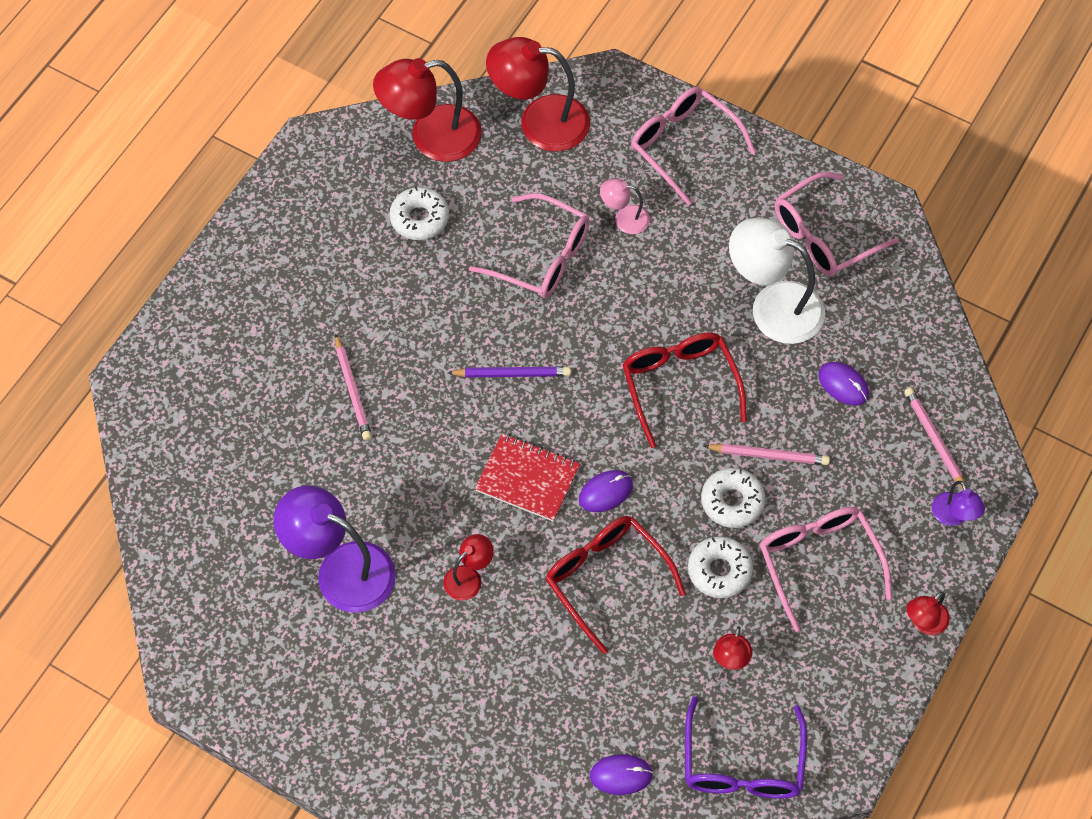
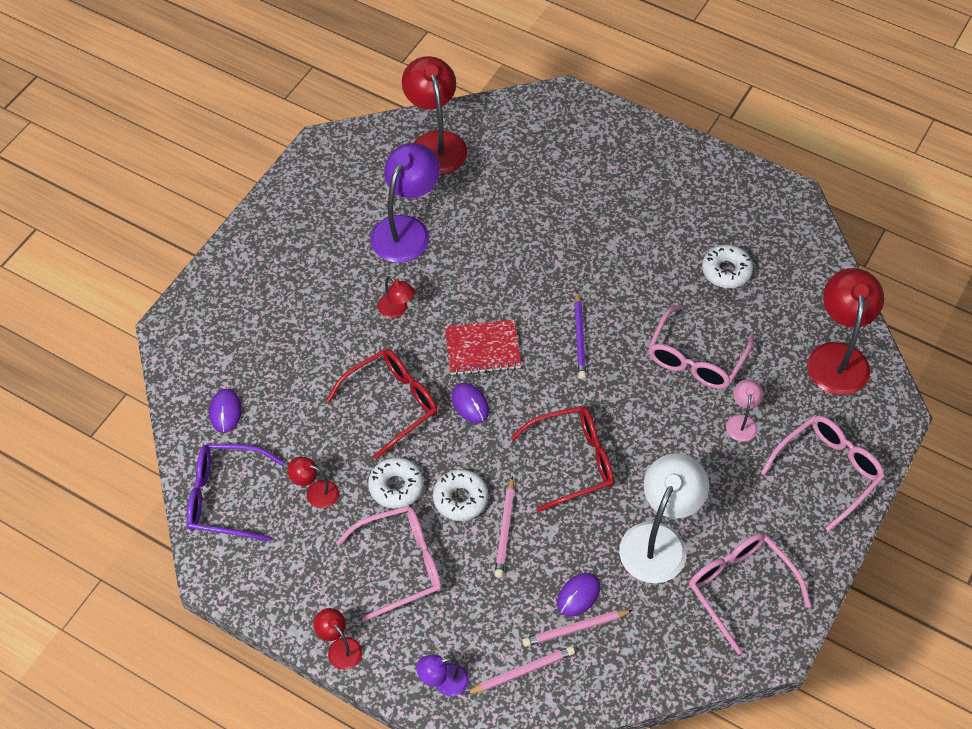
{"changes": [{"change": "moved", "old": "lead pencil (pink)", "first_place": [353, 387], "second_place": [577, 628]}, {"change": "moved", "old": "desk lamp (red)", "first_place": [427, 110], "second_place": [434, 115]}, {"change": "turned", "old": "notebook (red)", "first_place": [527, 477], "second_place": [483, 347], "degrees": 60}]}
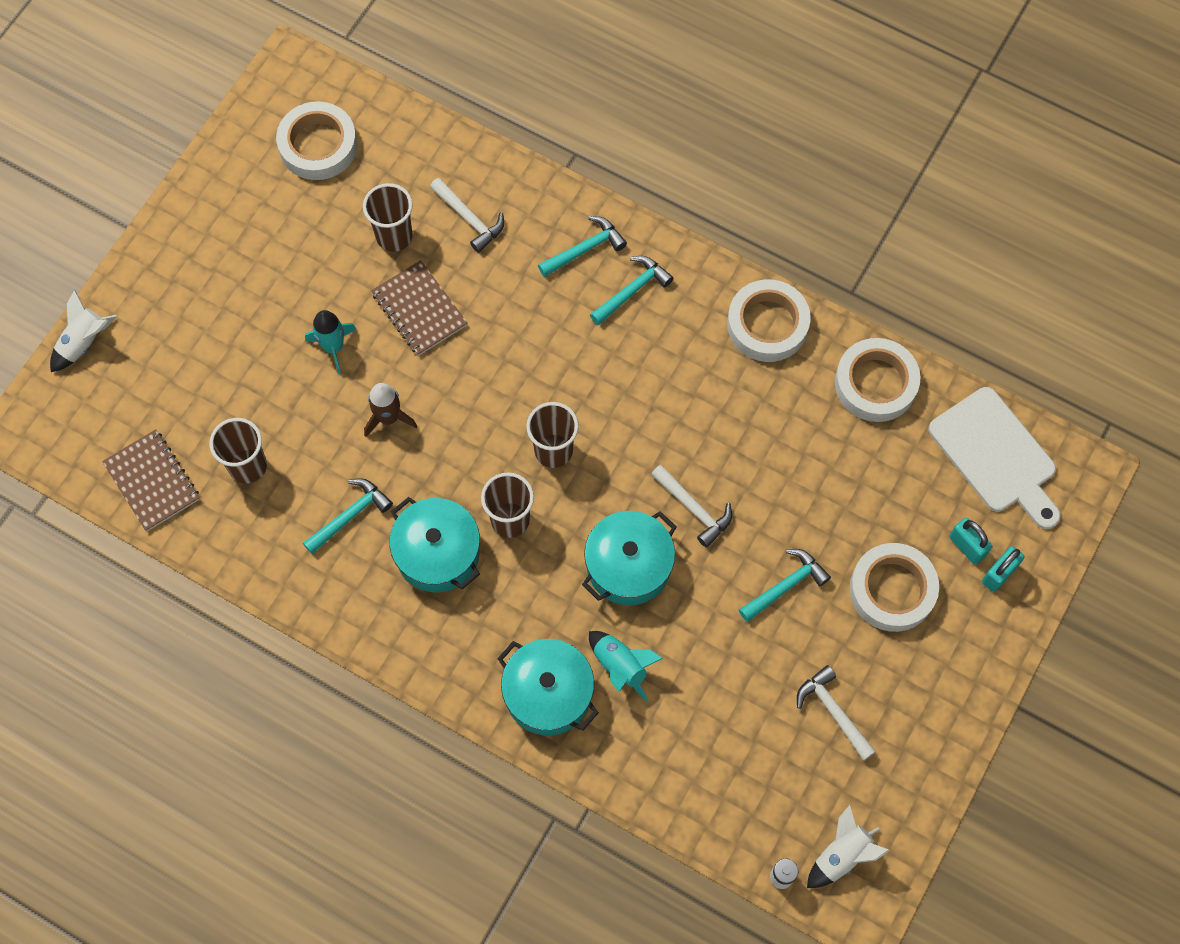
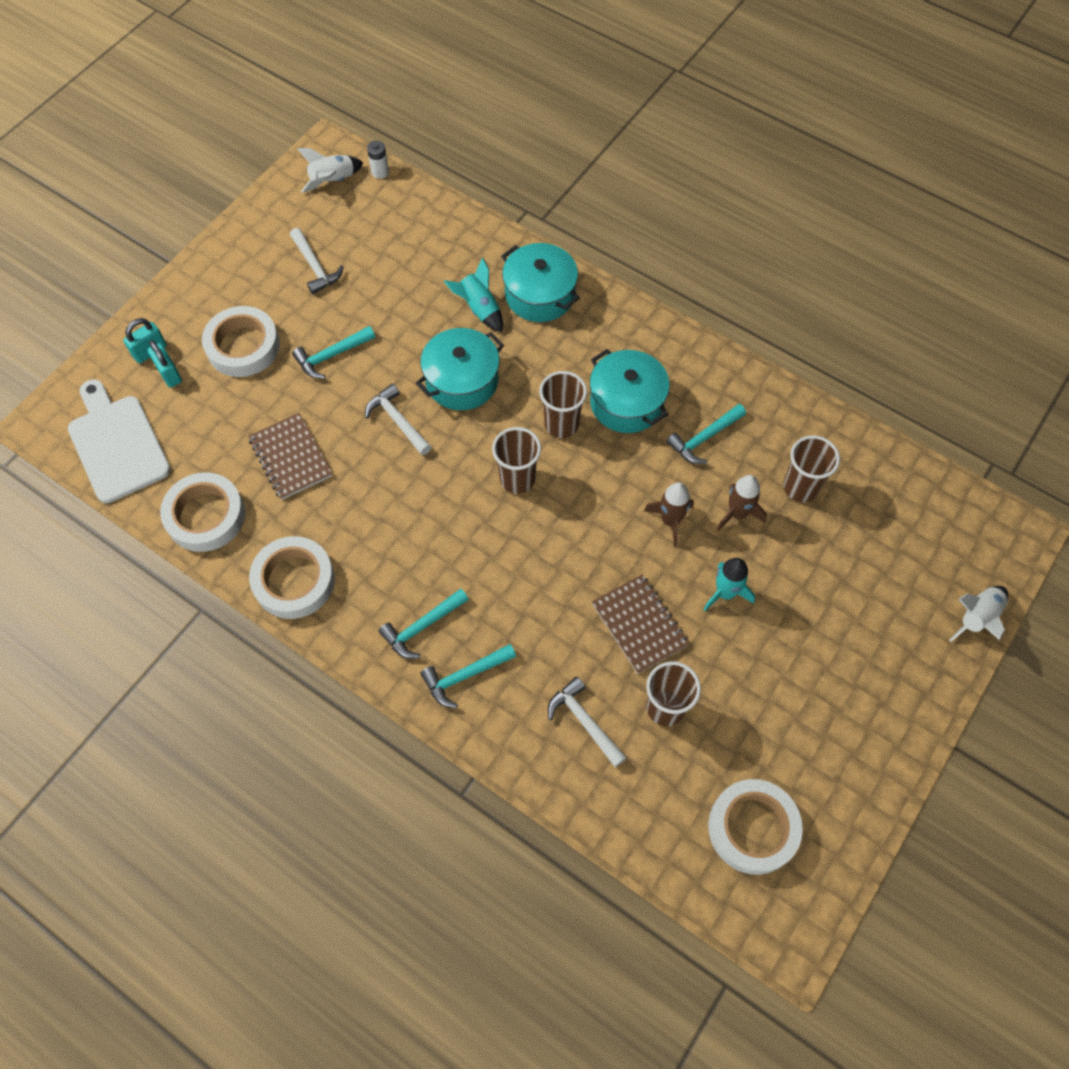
{"changes": [{"change": "added", "new": "rocket (brown)", "second_place": [742, 503]}, {"change": "moved", "old": "notebook (brown)", "first_place": [151, 480], "second_place": [290, 456]}]}
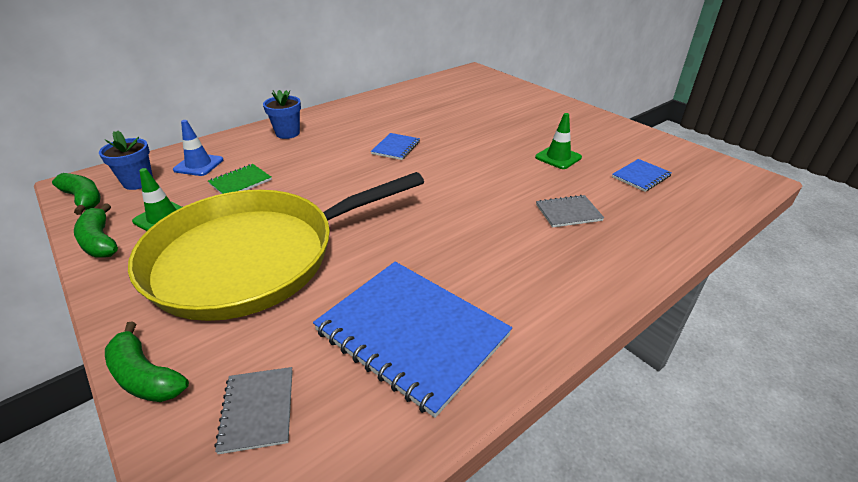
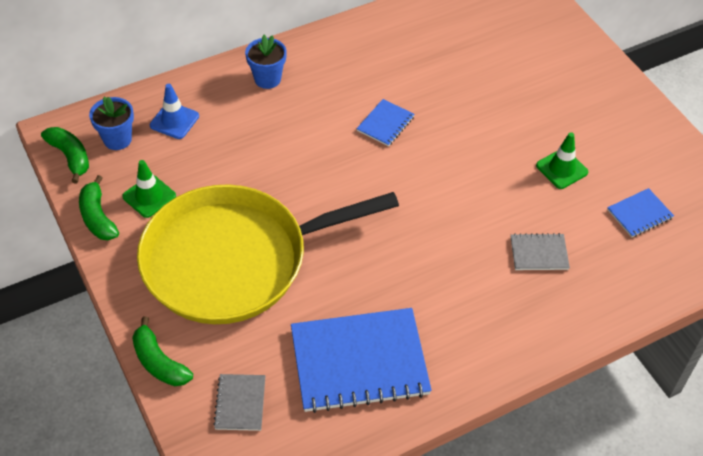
{"changes": [{"change": "removed", "old": "notebook (green)", "first_place": [240, 179]}, {"change": "turned", "old": "notebook (blue)", "first_place": [412, 340], "second_place": [361, 360], "degrees": -60}]}
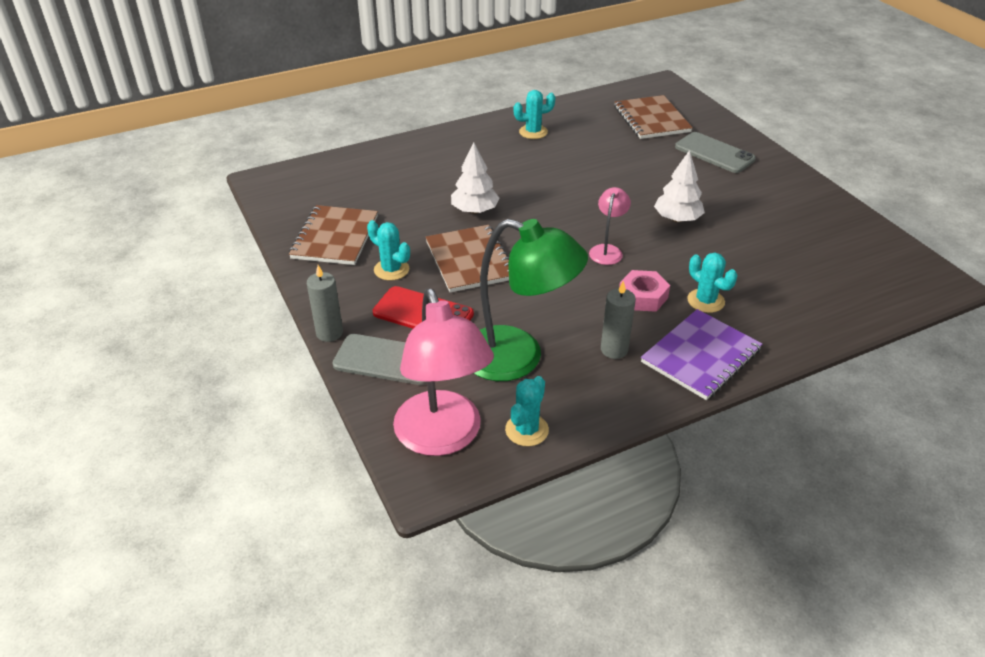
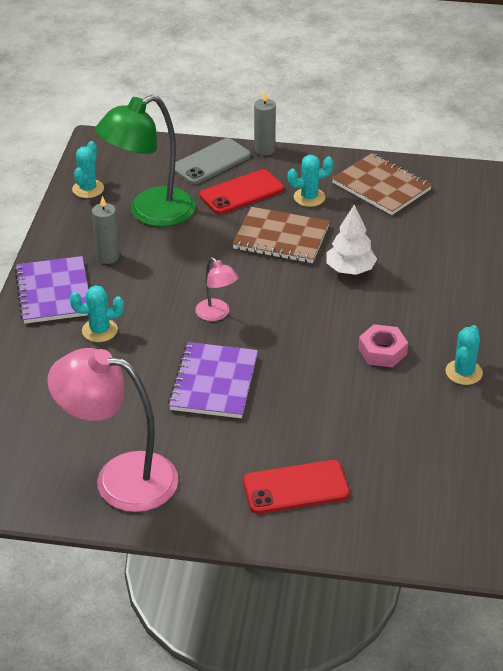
{"changes": [{"change": "removed", "old": "notebook (brown)", "first_place": [654, 117]}, {"change": "moved", "old": "desk lamp (pink)", "first_place": [443, 372], "second_place": [113, 430]}, {"change": "moved", "old": "nut (pink)", "first_place": [644, 291], "second_place": [383, 346]}, {"change": "replaced", "old": "fir tree (white)", "new": "notebook (royal purple)", "first_place": [679, 186], "second_place": [213, 380]}, {"change": "recoloured", "old": "phone (gray)", "new": "phone (red)", "first_place": [715, 152], "second_place": [296, 487]}, {"change": "turned", "old": "cactus (turquoise)", "first_place": [527, 411], "second_place": [88, 169], "degrees": 45}]}
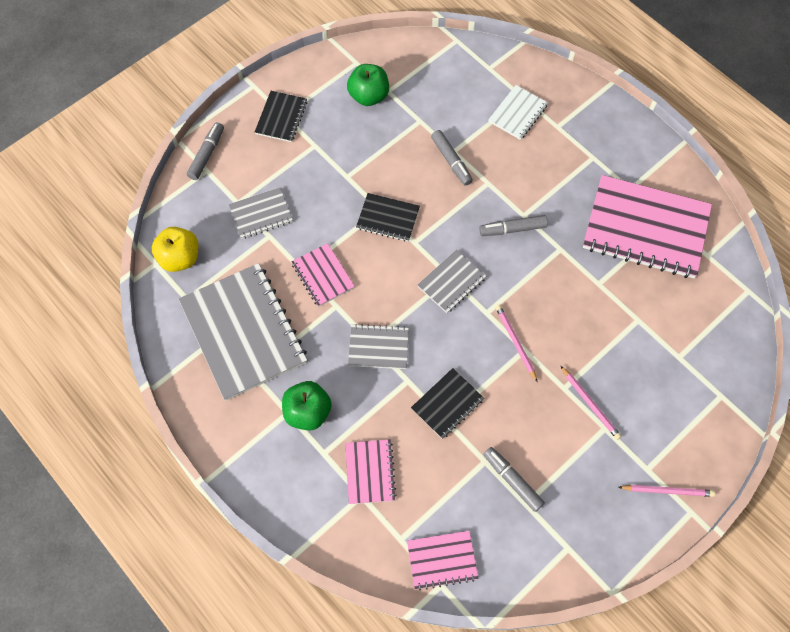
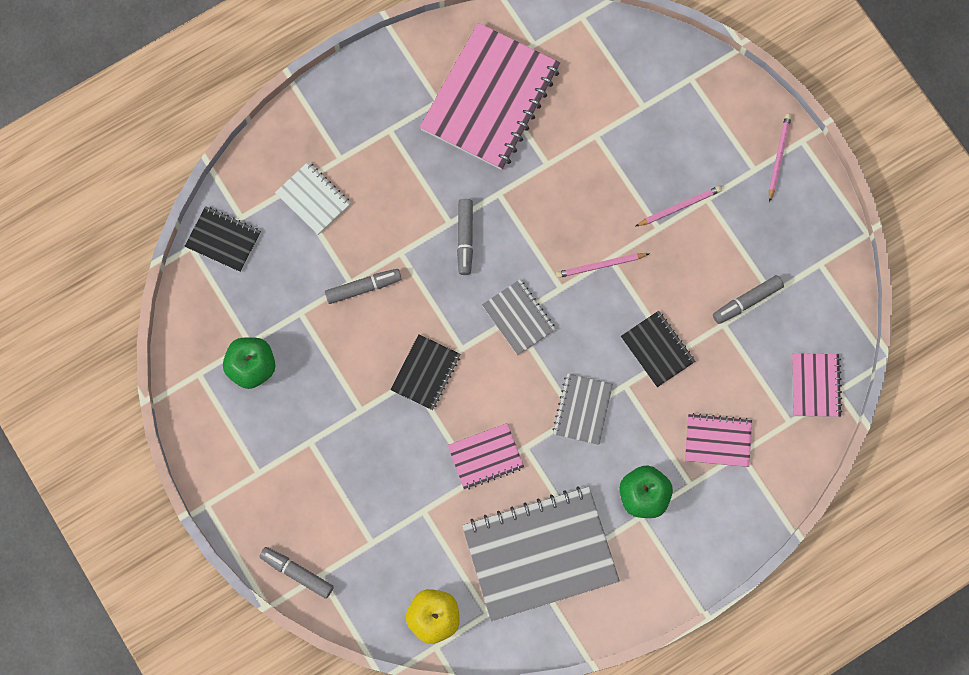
{"changes": [{"change": "removed", "old": "notebook (gray)", "first_place": [261, 213]}, {"change": "moved", "old": "notebook (ebony)", "first_place": [281, 116], "second_place": [223, 239]}]}
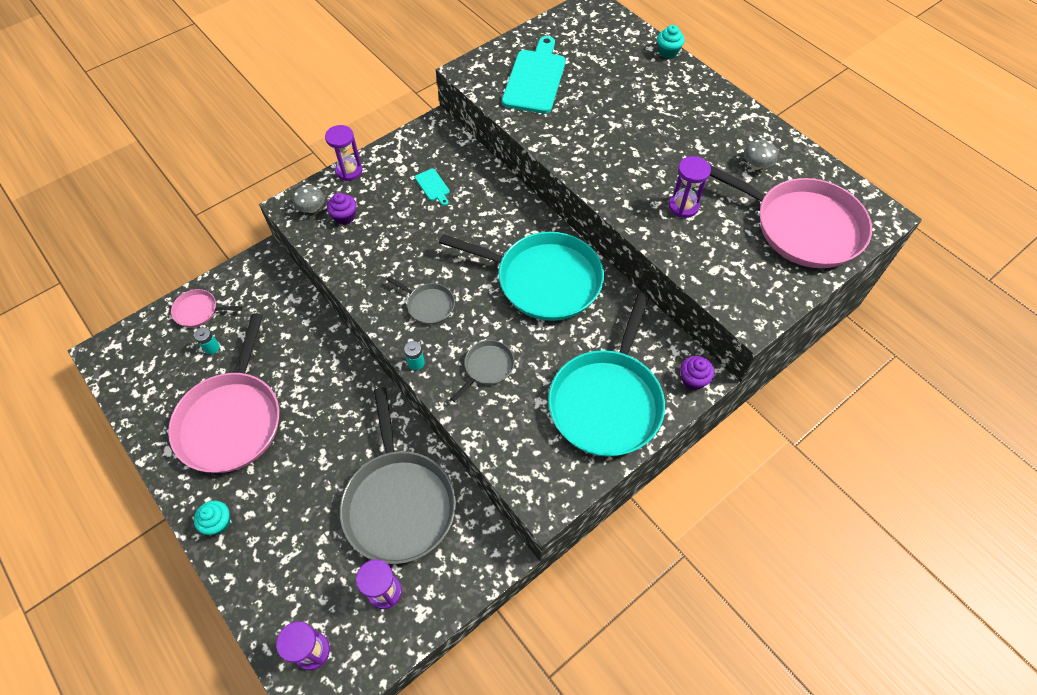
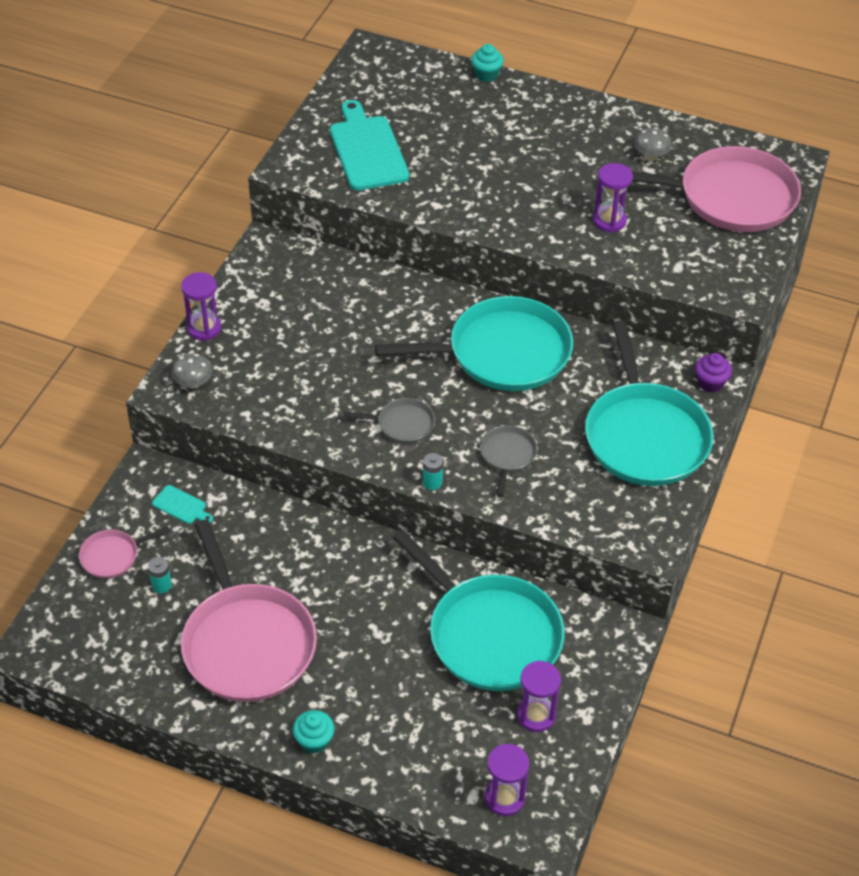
{"changes": [{"change": "removed", "old": "cupcake (royal purple)", "first_place": [341, 209]}, {"change": "moved", "old": "cutting board (turquoise)", "first_place": [432, 187], "second_place": [182, 504]}, {"change": "recoloured", "old": "skillet (gray)", "new": "skillet (turquoise)", "first_place": [398, 475], "second_place": [479, 610]}]}
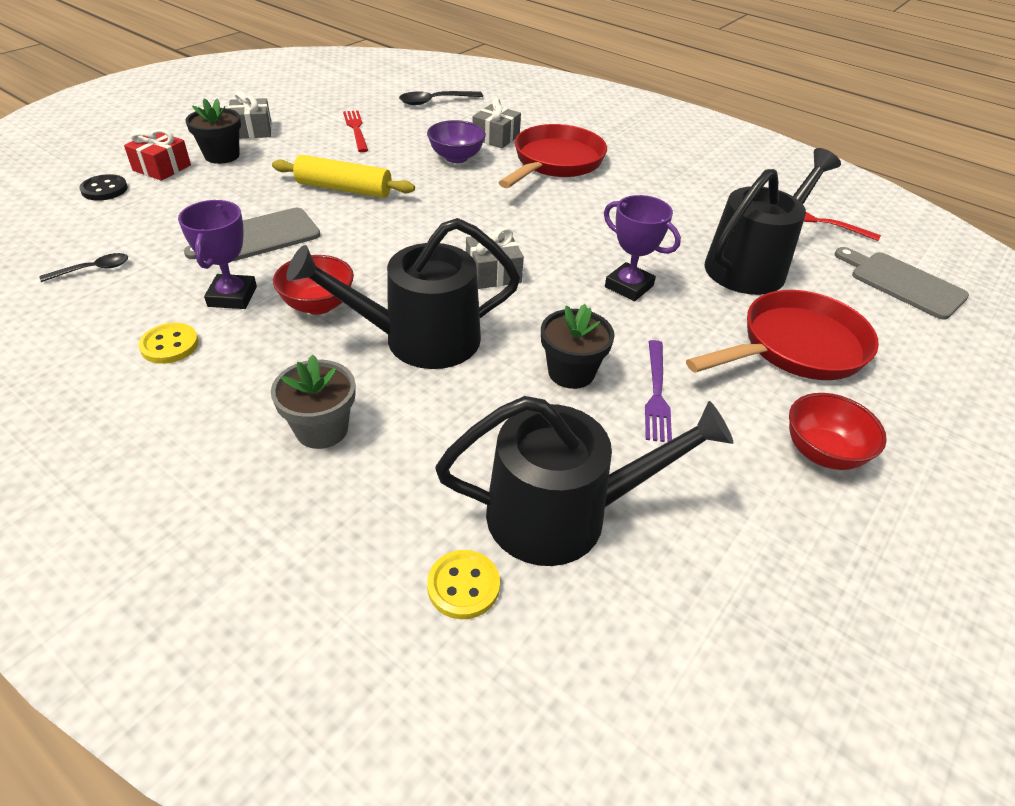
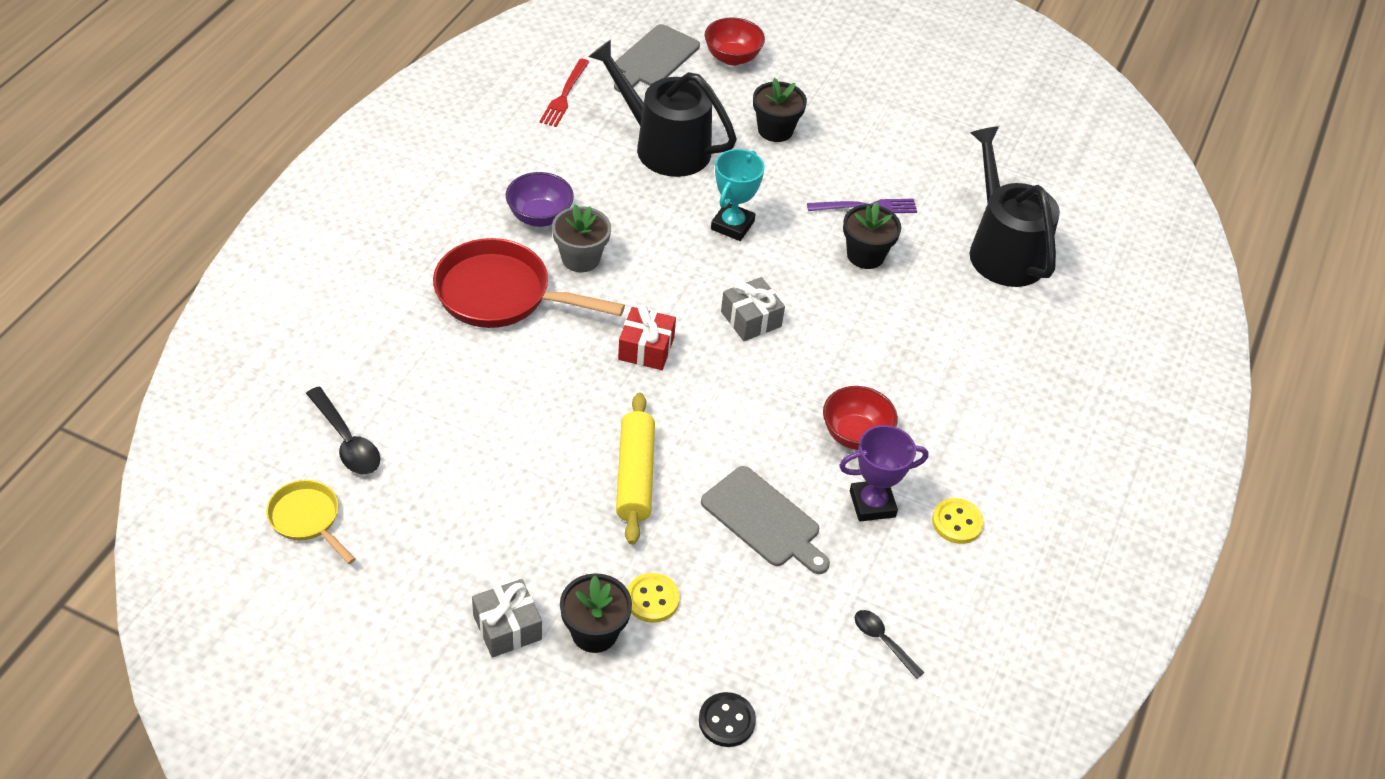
{"changes": [{"change": "removed", "old": "watering can (ebony)", "first_place": [403, 293]}, {"change": "removed", "old": "dinner fork (red)", "first_place": [355, 131]}, {"change": "removed", "old": "gift (gray)", "first_place": [496, 123]}, {"change": "added", "new": "skillet (golden)", "second_place": [311, 522]}, {"change": "moved", "old": "gift (red)", "first_place": [157, 155], "second_place": [647, 337]}, {"change": "moved", "old": "flower pot (gray)", "first_place": [313, 401], "second_place": [581, 238]}, {"change": "moved", "old": "serving bowl (royal purple)", "first_place": [456, 141], "second_place": [540, 199]}, {"change": "moved", "old": "sewing button (golden)", "first_place": [463, 584], "second_place": [653, 598]}, {"change": "moved", "old": "serving bowl (red)", "first_place": [838, 431], "second_place": [735, 42]}, {"change": "replaced", "old": "skillet (red)", "new": "flower pot (ebony)", "first_place": [782, 335], "second_place": [780, 110]}, {"change": "recoloured", "old": "prize cup (royal purple)", "new": "prize cup (turquoise)", "first_place": [642, 248], "second_place": [738, 195]}]}
